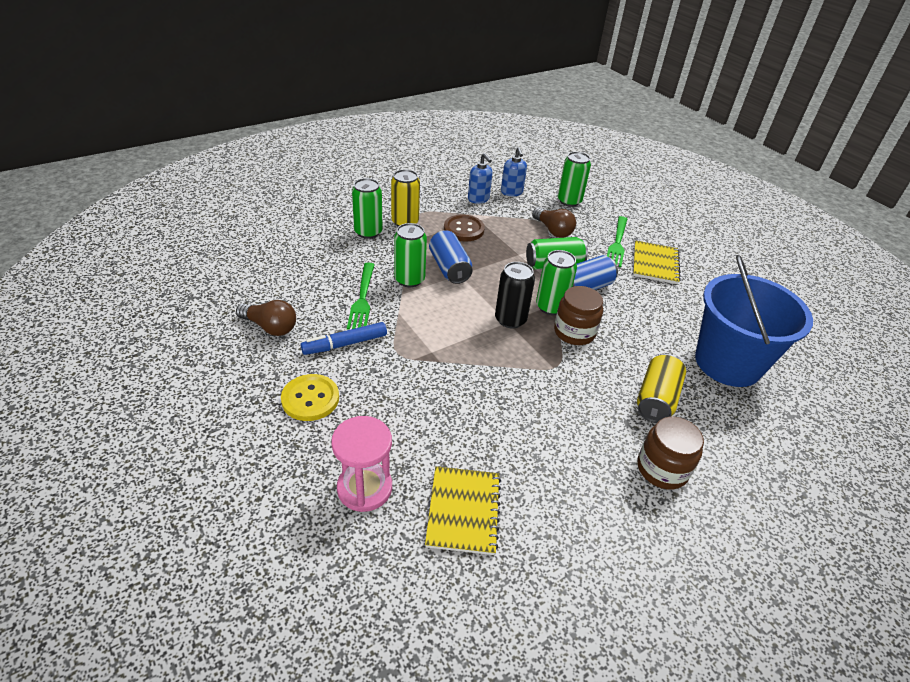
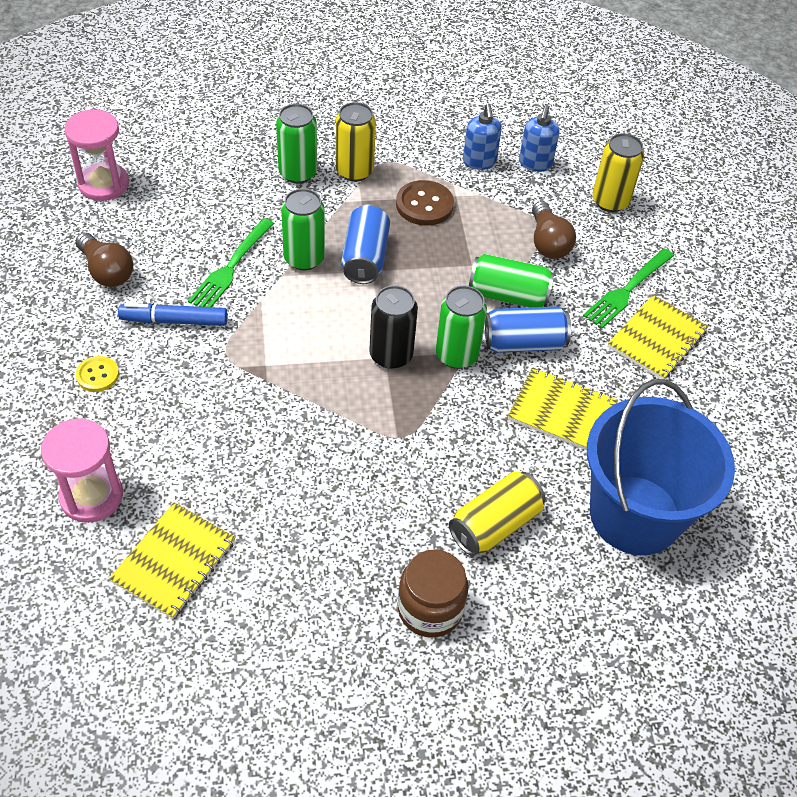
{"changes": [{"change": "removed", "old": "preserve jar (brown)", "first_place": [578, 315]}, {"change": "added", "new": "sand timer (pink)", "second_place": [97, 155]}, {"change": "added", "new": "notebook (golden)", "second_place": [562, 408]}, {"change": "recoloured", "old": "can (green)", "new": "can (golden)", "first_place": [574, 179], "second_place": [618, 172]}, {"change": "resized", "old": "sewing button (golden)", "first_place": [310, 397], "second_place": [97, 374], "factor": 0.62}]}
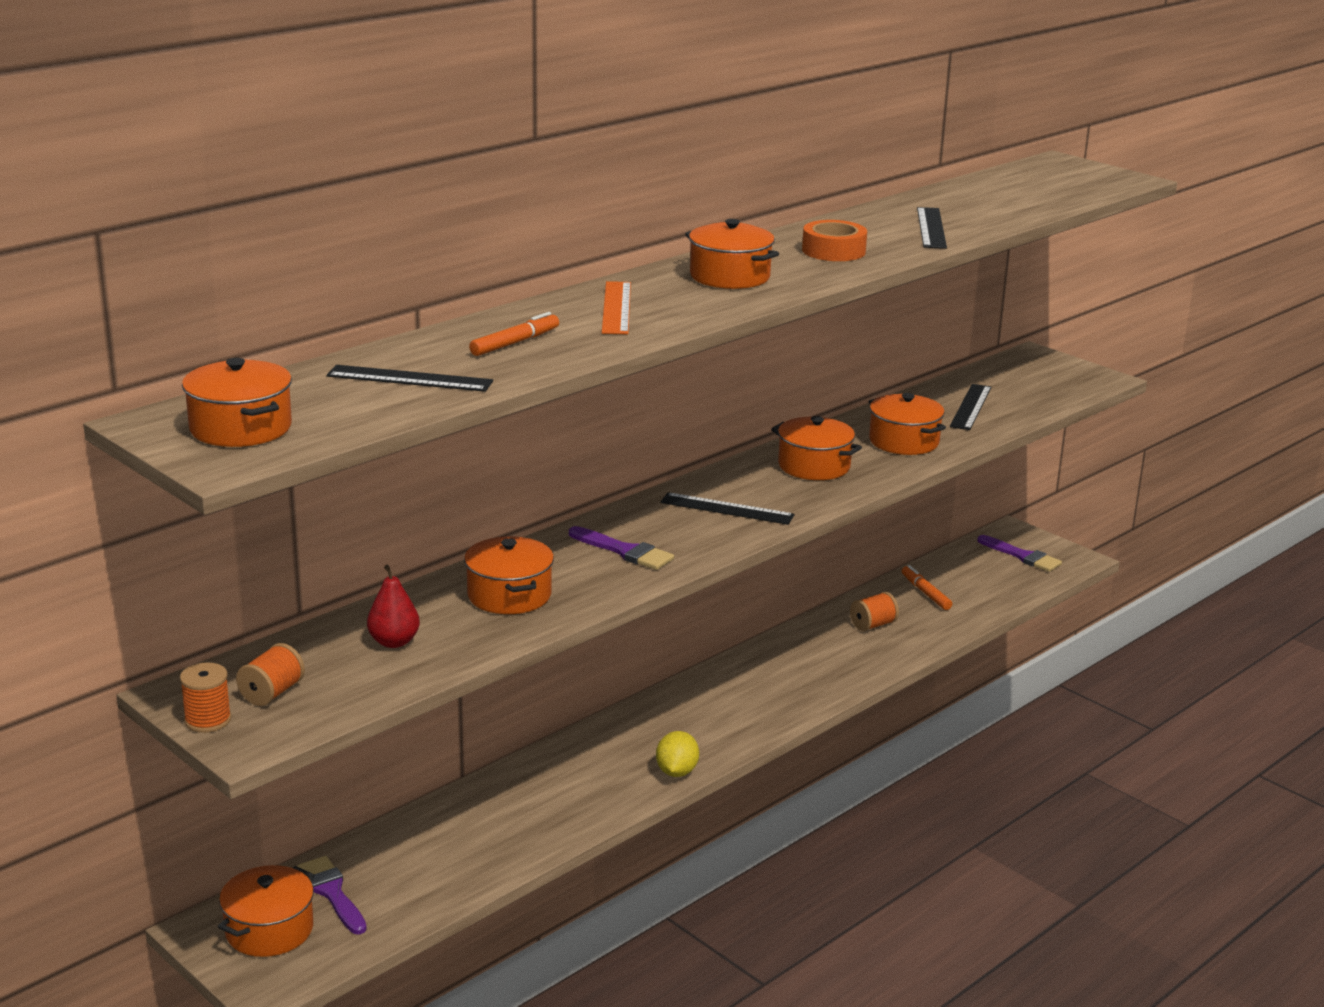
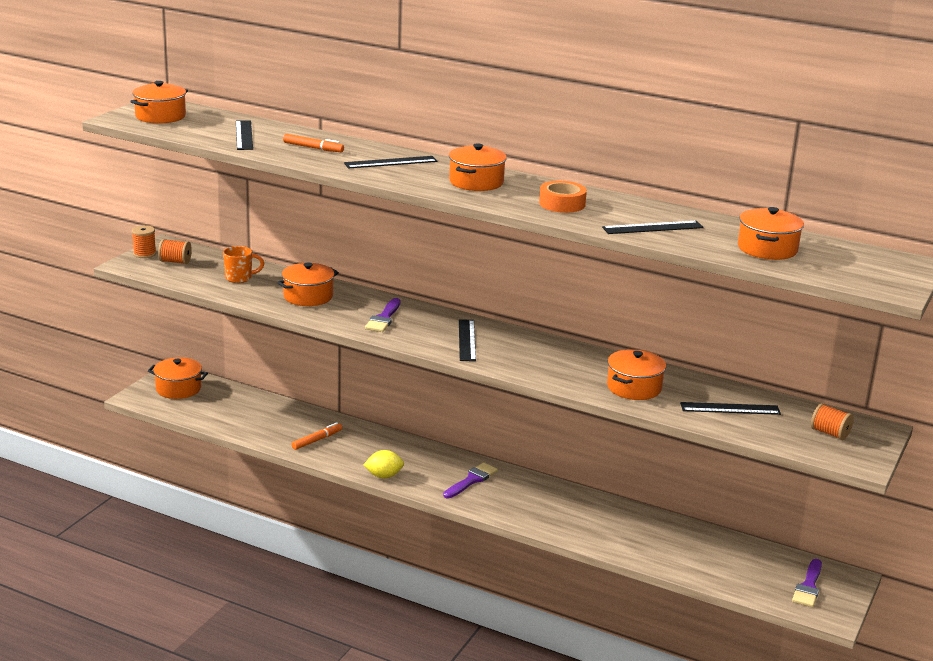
{"changes": [{"change": "moved", "old": "paintbrush (royal purple)", "first_place": [332, 895], "second_place": [470, 480]}, {"change": "moved", "old": "stockpot (orange-coloured)", "first_place": [816, 448], "second_place": [771, 233]}, {"change": "moved", "old": "reel of thread (orange-coloured)", "first_place": [874, 611], "second_place": [832, 421]}, {"change": "moved", "old": "marker (orange-coloured)", "first_place": [927, 587], "second_place": [316, 436]}, {"change": "replaced", "old": "pear fruit (red)", "new": "coffee mug (orange-coloured)", "first_place": [393, 606], "second_place": [243, 264]}, {"change": "recoloured", "old": "ruler (orange-coloured)", "new": "ruler (ebony)", "first_place": [616, 307], "second_place": [390, 162]}]}
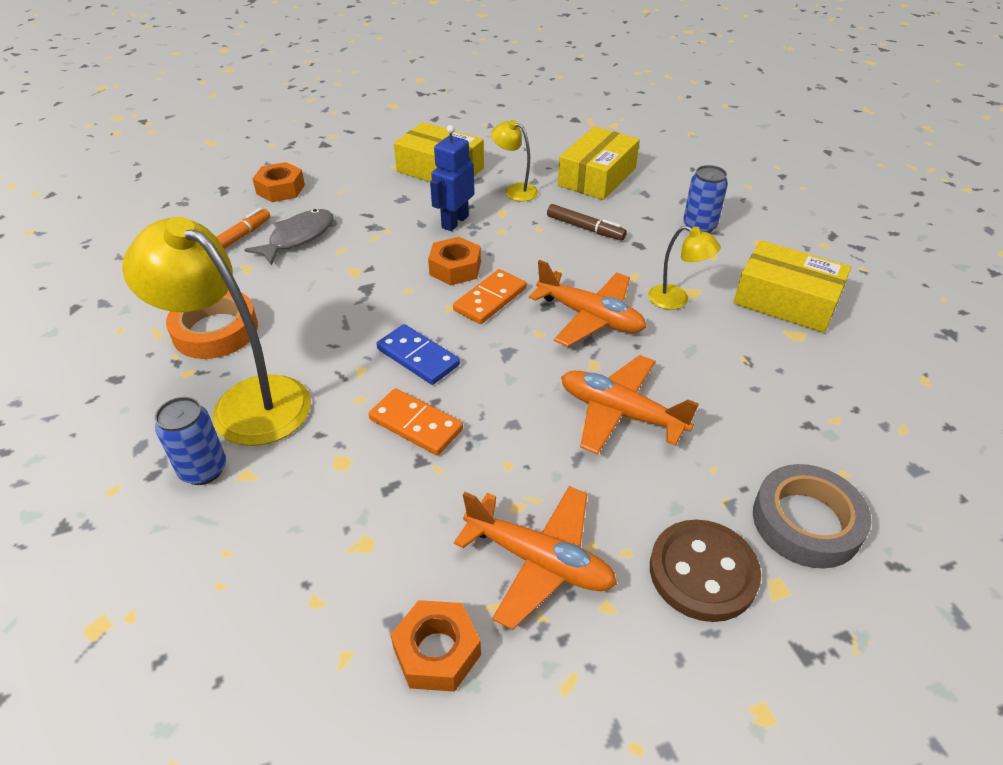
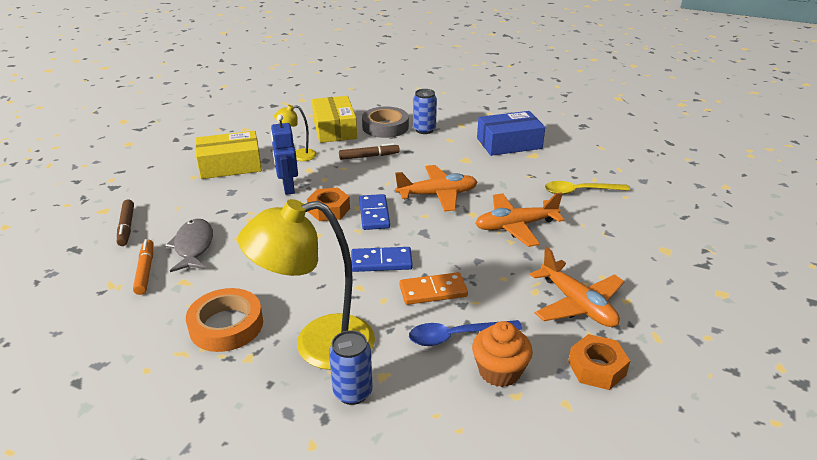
{"changes": [{"change": "removed", "old": "desk lamp (golden)", "first_place": [684, 267]}, {"change": "removed", "old": "sewing button (brown)", "first_place": [705, 570]}, {"change": "added", "new": "tablespoon (blue)", "second_place": [465, 333]}, {"change": "added", "new": "cupcake (orange-coloured)", "second_place": [502, 354]}, {"change": "added", "new": "tablespoon (golden)", "second_place": [587, 188]}, {"change": "moved", "old": "roll of tape (gray)", "first_place": [812, 516], "second_place": [385, 122]}, {"change": "replaced", "old": "nut (orange-coloured)", "new": "marker (brown)", "first_place": [278, 182], "second_place": [125, 223]}, {"change": "recoloured", "old": "domino (orange-coloured)", "new": "domino (blue)", "first_place": [490, 296], "second_place": [374, 212]}, {"change": "recoloured", "old": "box (golden)", "new": "box (blue)", "first_place": [792, 286], "second_place": [511, 133]}, {"change": "turned", "old": "plane (orange-coloured)", "first_place": [535, 558], "second_place": [577, 287], "degrees": 75}]}
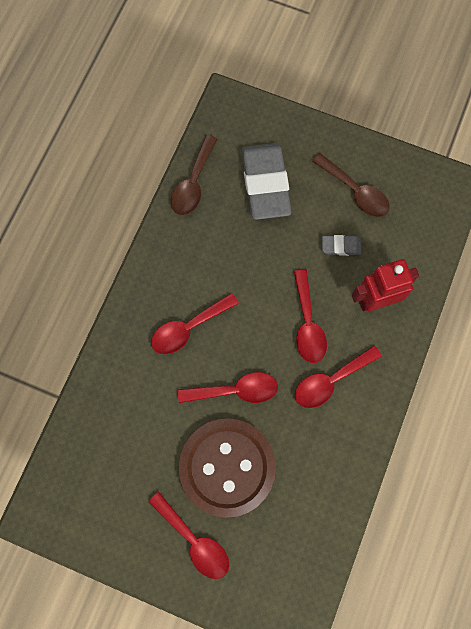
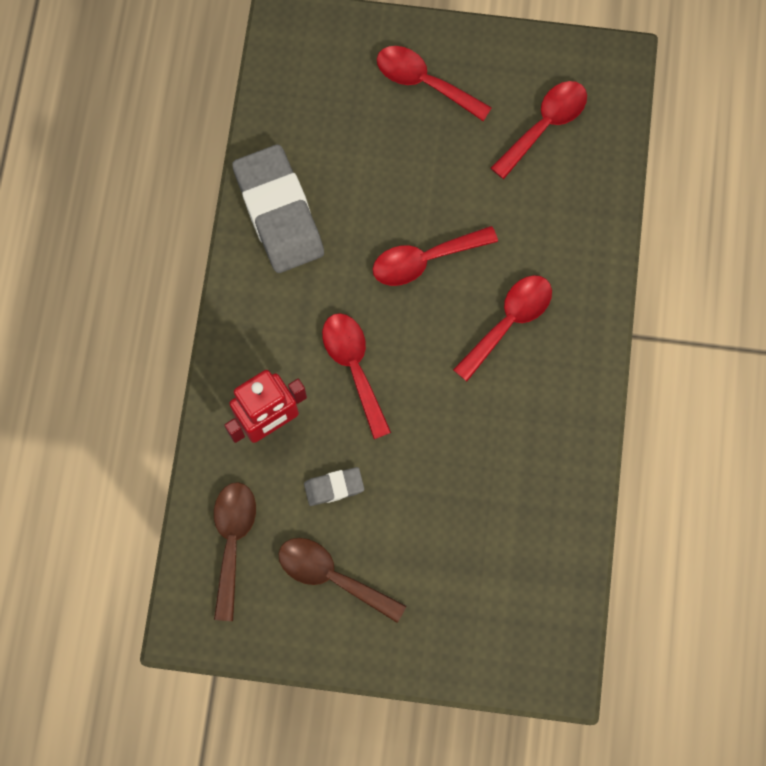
{"changes": [{"change": "removed", "old": "sewing button (brown)", "first_place": [227, 468]}, {"change": "moved", "old": "tablespoon (brown)", "first_place": [194, 175], "second_place": [235, 551]}, {"change": "moved", "old": "gum eraser (gray)", "first_place": [267, 181], "second_place": [278, 208]}, {"change": "moved", "old": "tablespoon (red)", "first_place": [338, 376], "second_place": [539, 130]}]}
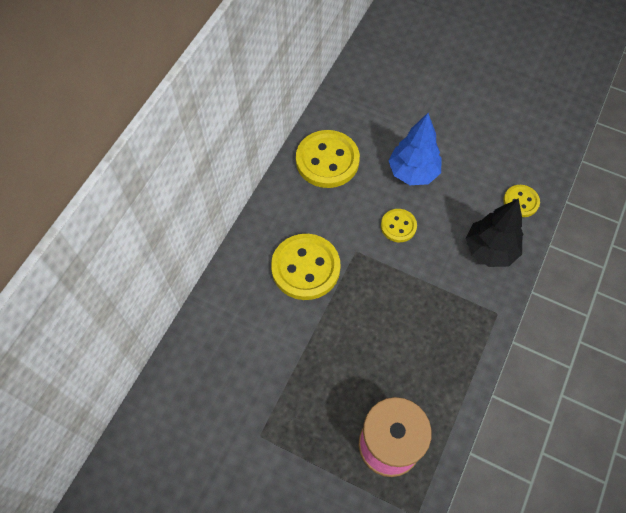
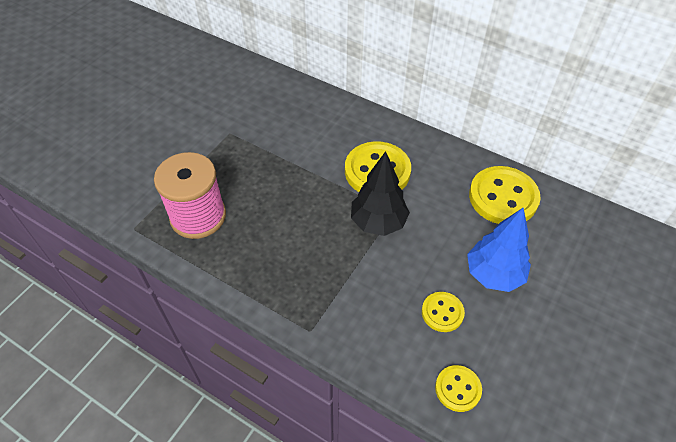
{"changes": [{"change": "moved", "old": "sewing button (golden)", "first_place": [399, 225], "second_place": [443, 312]}, {"change": "moved", "old": "fir tree (ebony)", "first_place": [495, 232], "second_place": [380, 193]}]}
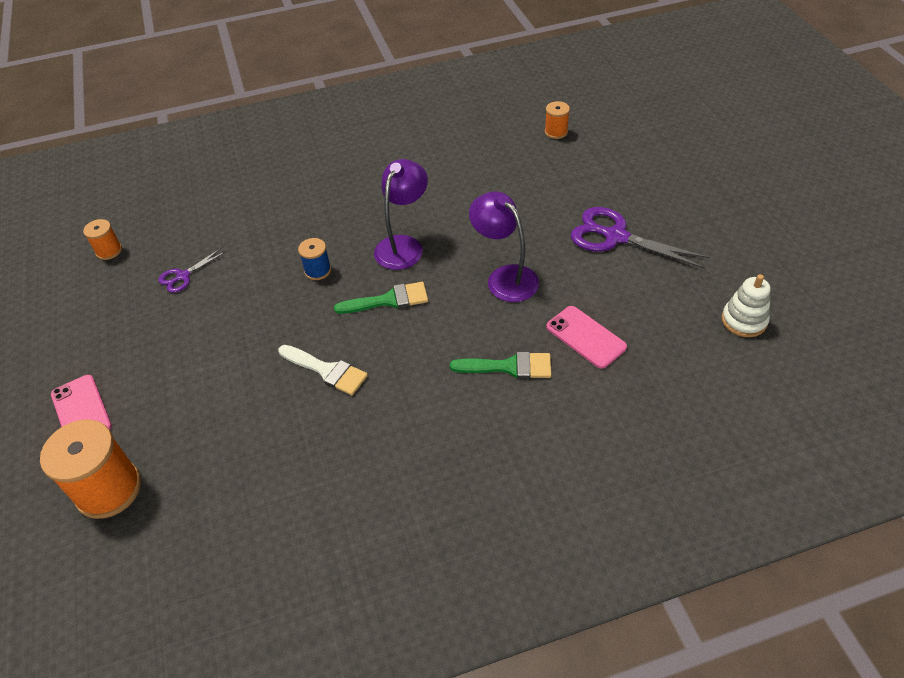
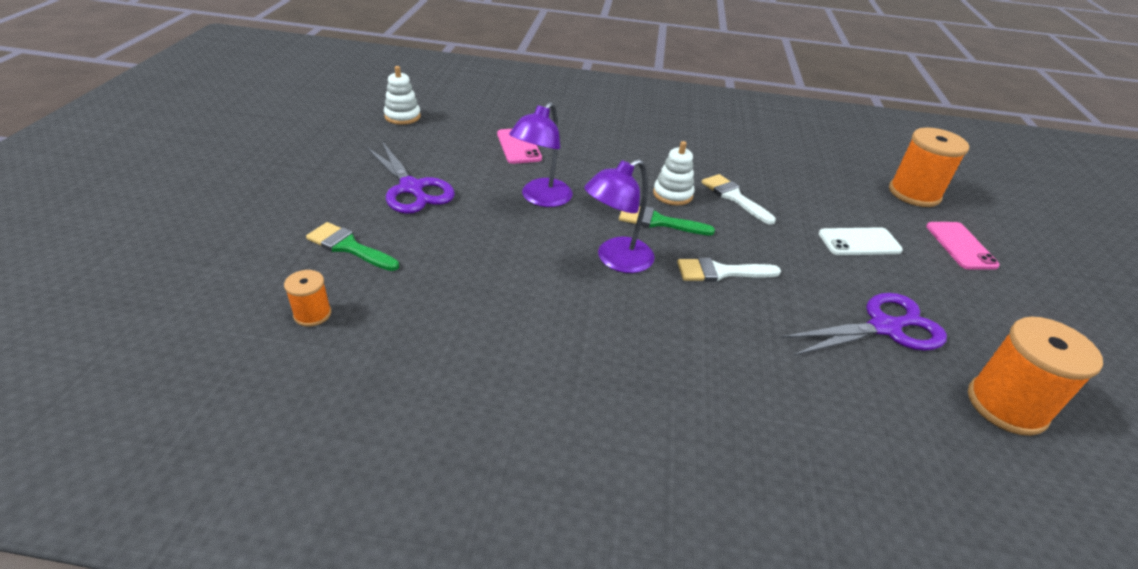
{"changes": [{"change": "added", "new": "stacking rings (white)", "second_place": [674, 173]}, {"change": "added", "new": "phone (white)", "second_place": [861, 241]}, {"change": "moved", "old": "paintbrush (green)", "first_place": [500, 365], "second_place": [352, 246]}, {"change": "replaced", "old": "reel of thread (blue)", "new": "paintbrush (white)", "first_place": [314, 259], "second_place": [729, 270]}, {"change": "turned", "old": "desk lamp (royal purple)", "first_place": [504, 247], "second_place": [541, 154], "degrees": 45}, {"change": "resized", "old": "reel of thread (orange-coloured)", "first_place": [102, 239], "second_place": [1035, 376], "factor": 1.96}, {"change": "resized", "old": "pair of scissors (royal purple)", "first_place": [191, 270], "second_place": [864, 324], "factor": 1.91}]}
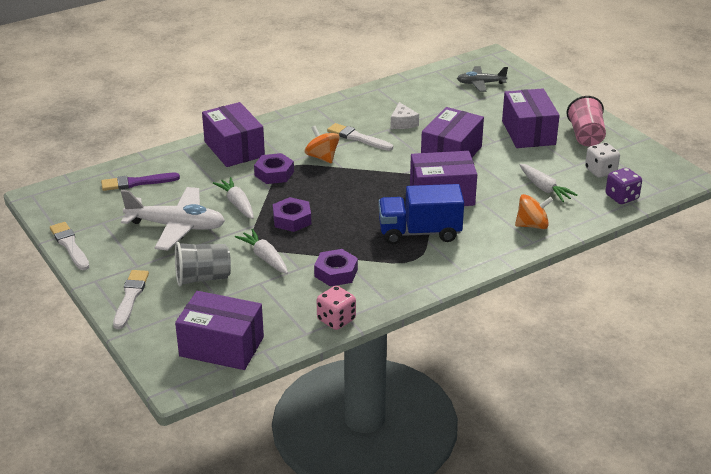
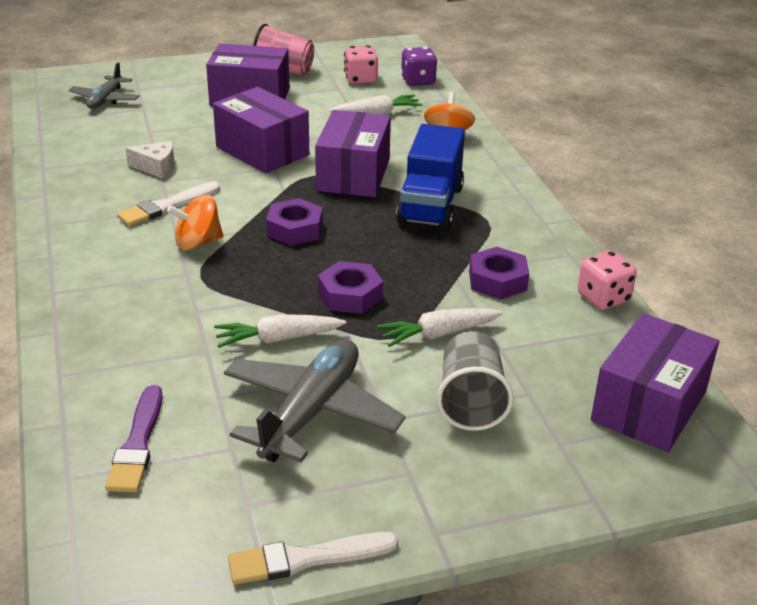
{"changes": [{"change": "removed", "old": "paintbrush (white)", "first_place": [131, 299]}, {"change": "removed", "old": "box (royal purple)", "first_place": [233, 134]}, {"change": "moved", "old": "nut (royal purple)", "first_place": [274, 168], "second_place": [294, 222]}, {"change": "recoloured", "old": "plane (white)", "new": "plane (gray)", "first_place": [173, 218], "second_place": [315, 400]}, {"change": "recoloured", "old": "game die (white)", "new": "game die (pink)", "first_place": [602, 160], "second_place": [361, 64]}]}
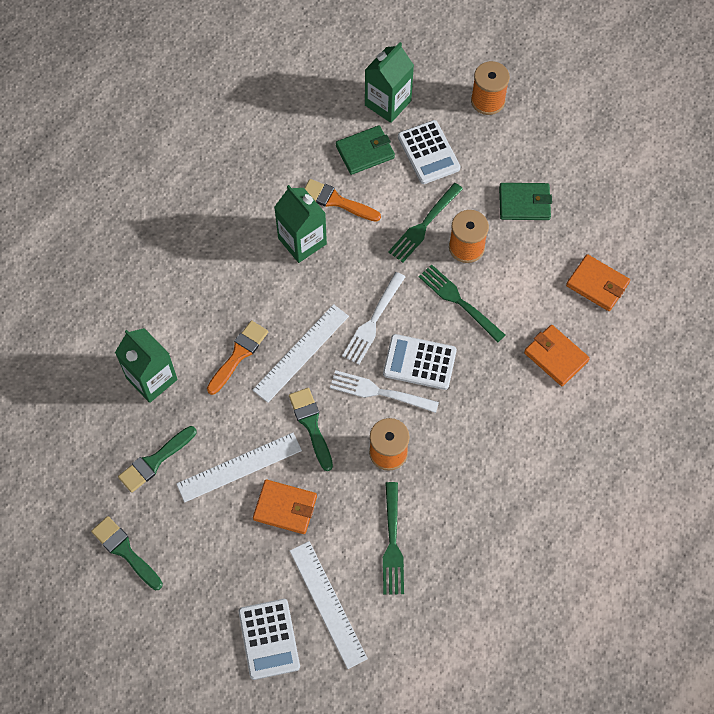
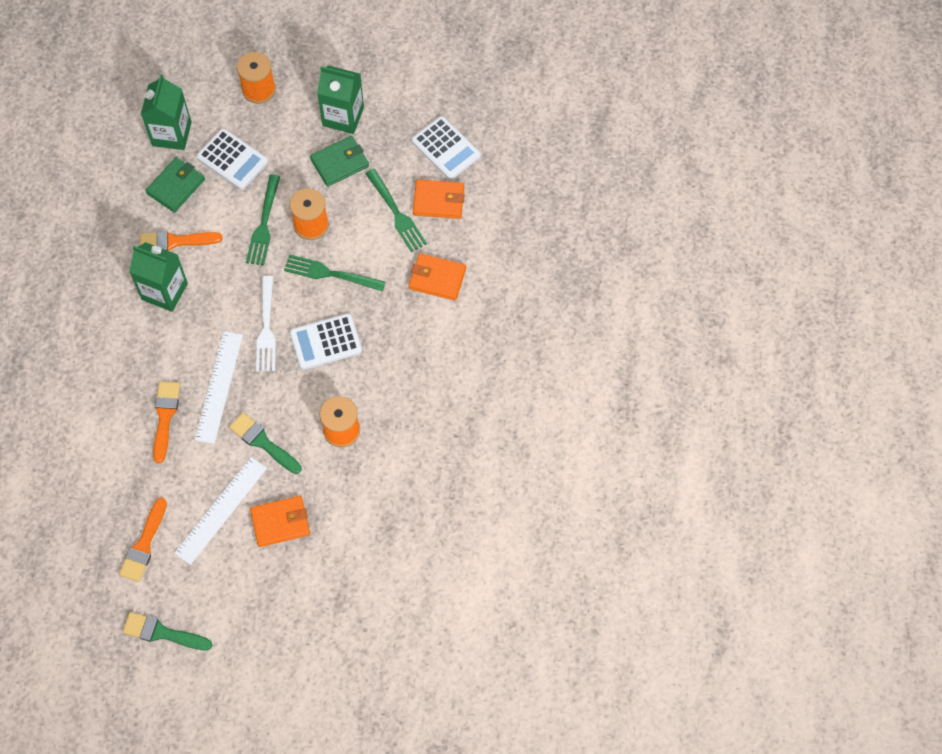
{"changes": [{"change": "removed", "old": "ruler (white)", "first_place": [329, 605]}, {"change": "removed", "old": "dinner fork (white)", "first_place": [384, 391]}, {"change": "moved", "old": "juice carton (green)", "first_place": [146, 365], "second_place": [340, 100]}, {"change": "moved", "old": "pocket calculator (white)", "first_place": [269, 639], "second_place": [446, 148]}, {"change": "moved", "old": "dinner fork (green)", "first_place": [393, 538], "second_place": [396, 210]}, {"change": "recoloured", "old": "paintbrush (green)", "new": "paintbrush (orange-coloured)", "first_place": [157, 459], "second_place": [143, 540]}]}
